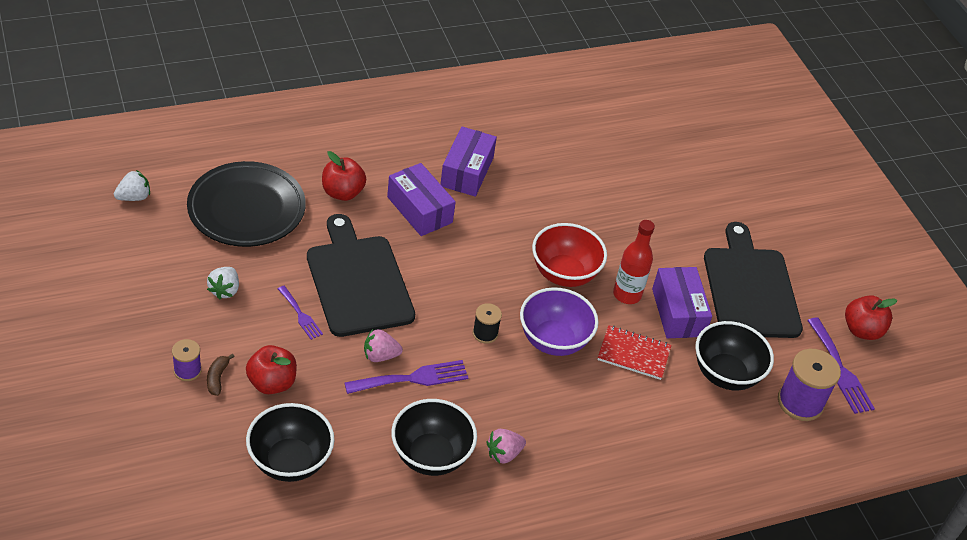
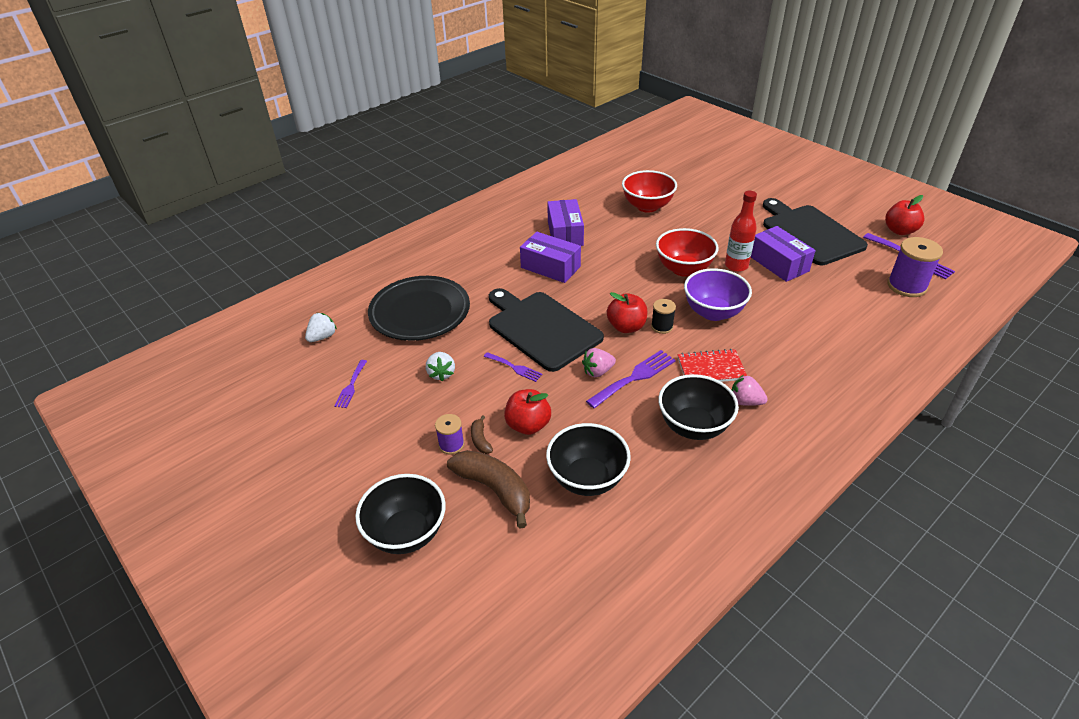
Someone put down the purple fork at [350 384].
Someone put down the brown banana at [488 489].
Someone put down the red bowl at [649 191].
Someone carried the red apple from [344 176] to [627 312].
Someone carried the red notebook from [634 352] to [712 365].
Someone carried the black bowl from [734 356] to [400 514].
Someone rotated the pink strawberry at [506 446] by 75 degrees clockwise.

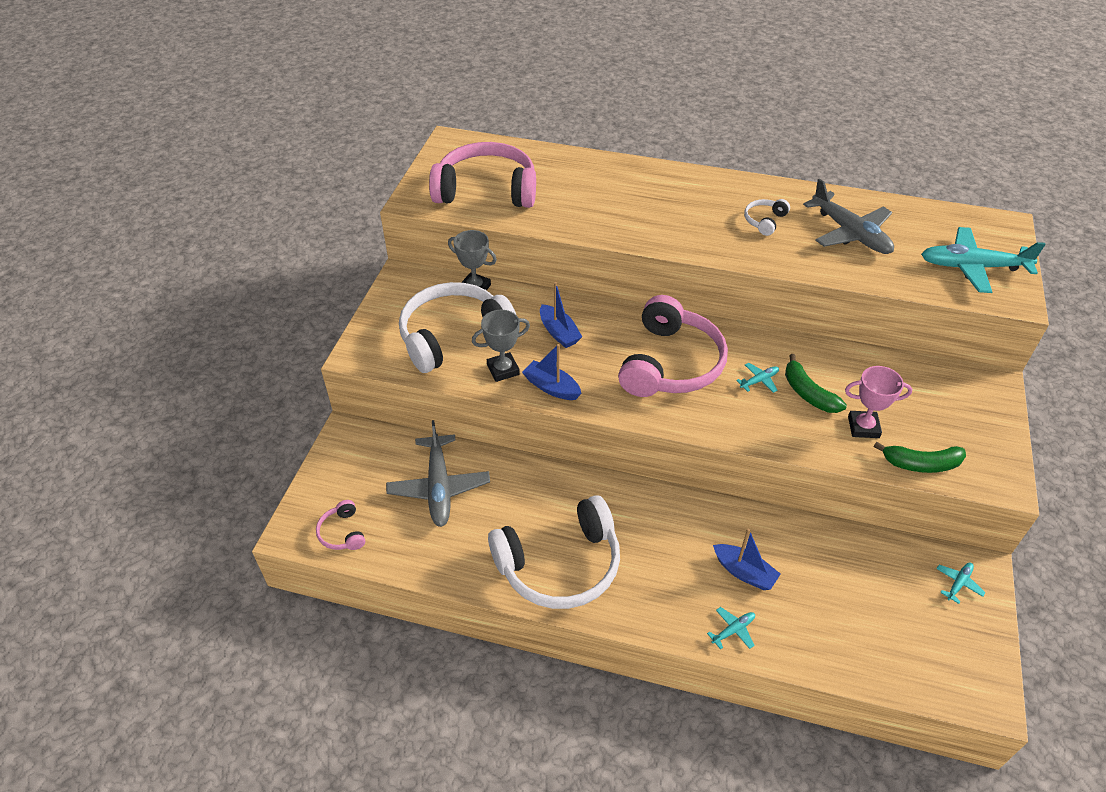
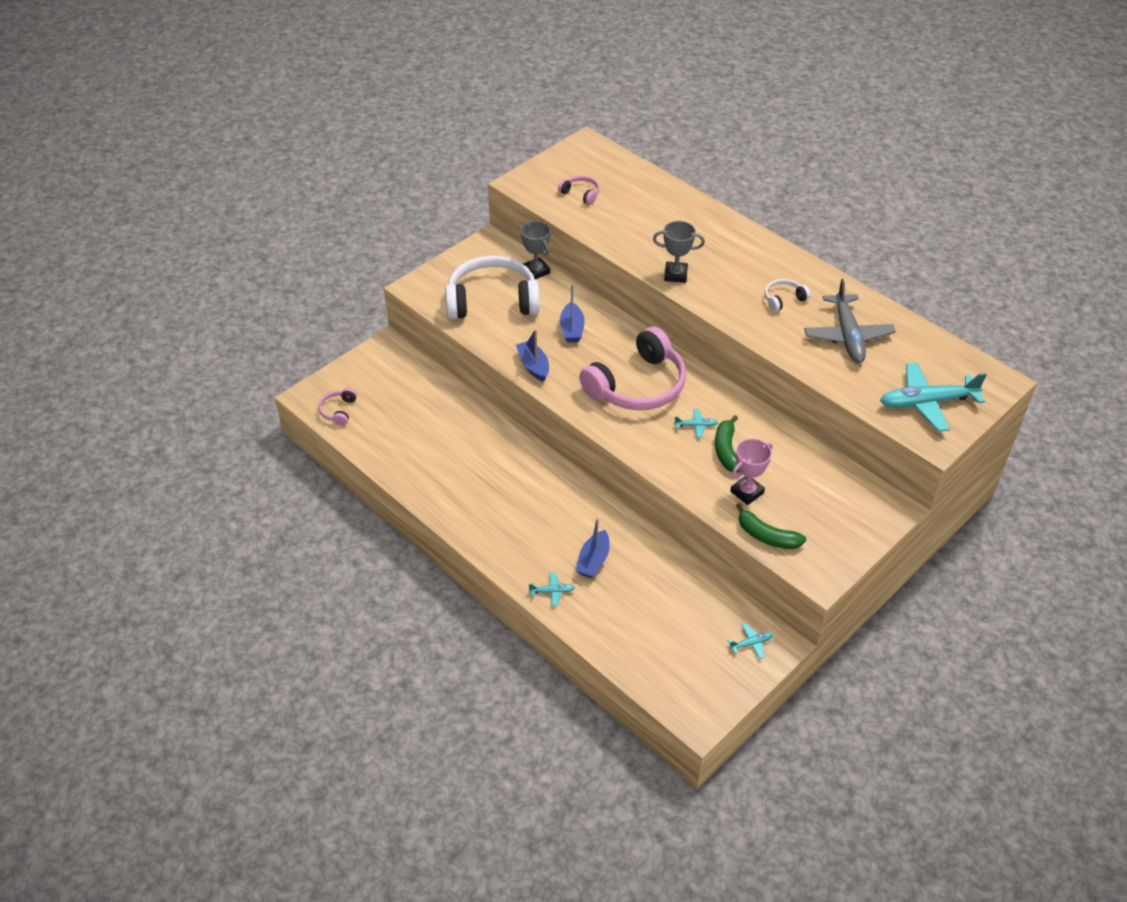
Someone took away the grey plane at [438 473].
Someone took away the white headphones at [554 552].
Someone carried the grey trophy from [501 346] to [679 252].
Someone rotated the blue boat at [746 559] by 45 degrees clockwise.
Someone rotated the pink trophy at [878 402] by 75 degrees counterclockwise.
Someone rotated the turquoise plane at [983 260] by 45 degrees counterclockwise.
Someone scaled the pink headphones at [482 175] by 0.43.

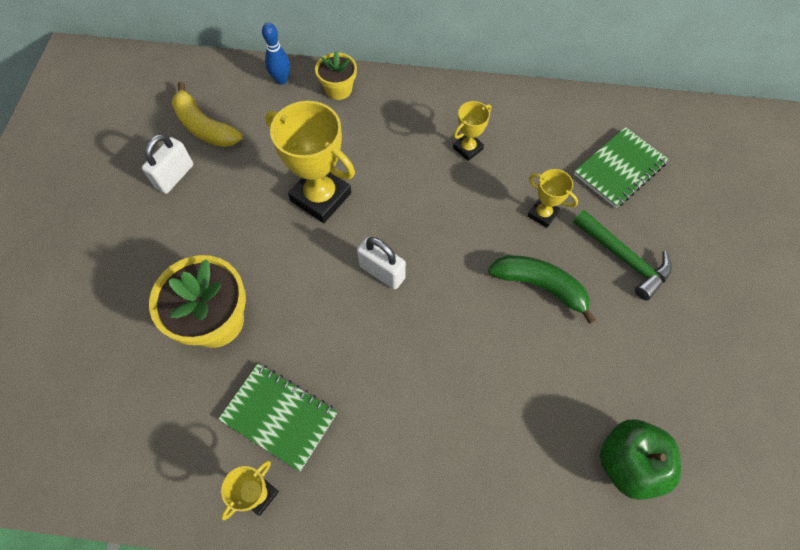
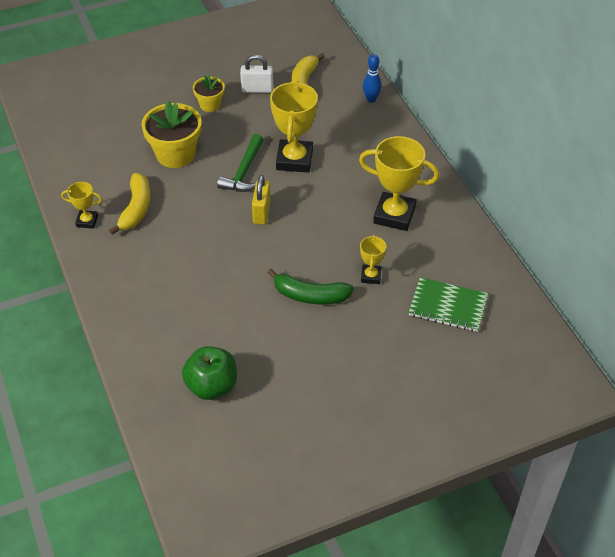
Someone carried the yellow flower pot from [336 75] to [209 93].
Someone carried the green hammer from [622 255] to [240 163].
Someone swapped the green notebook at [277 417] for the yellow banana at [129 204].
Someone repainted the white padlock at [381 263], which became the yellow padlock at [261 200].
Someone rotated the green banana at [542 289] by 105 degrees clockwise.
Someone scaled the yellow trophy at [472 131] by 1.94.

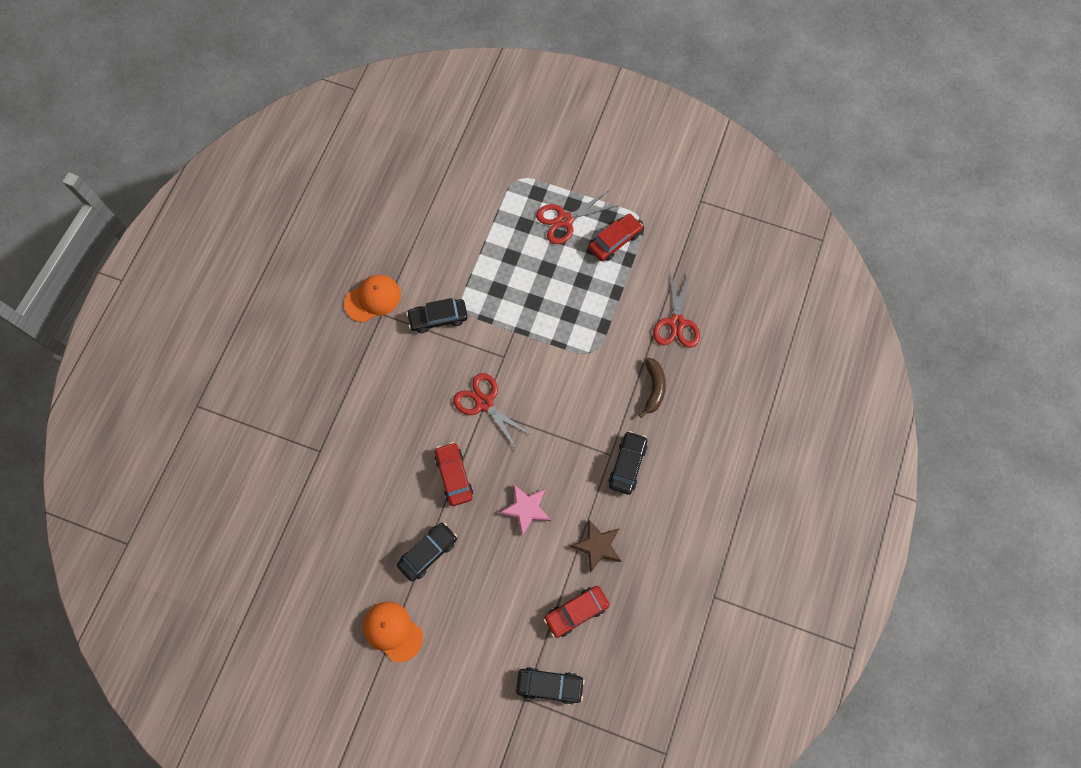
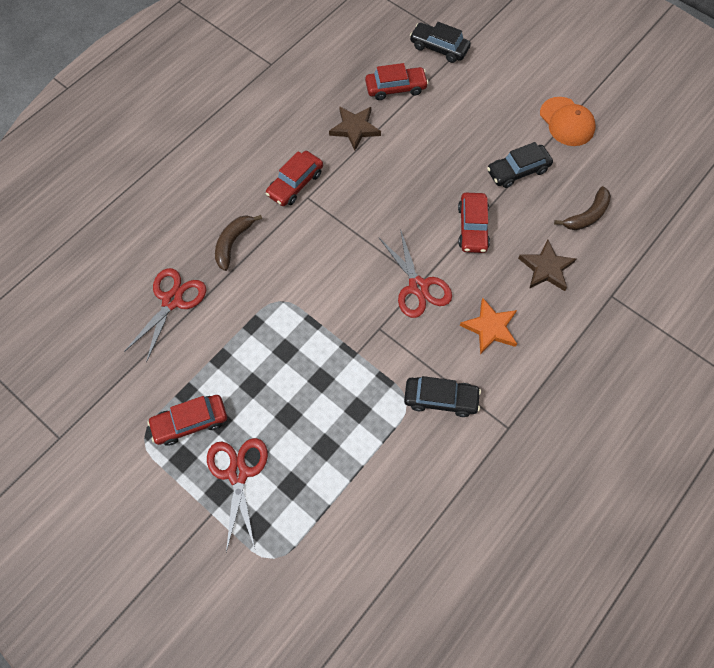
Someone took away the orange cap at [372 298].
Someone took away the pink star at [525 510].
Someone put down the orange star at [488 326].
Someone put down the brown star at [547 265].
Someone put down the brown banana at [582 208].
Someone repainted the black car at [628 463], which became the red car at [294 178].
Someone rotated the red scissors at [577 217] by 90 degrees counterclockwise.

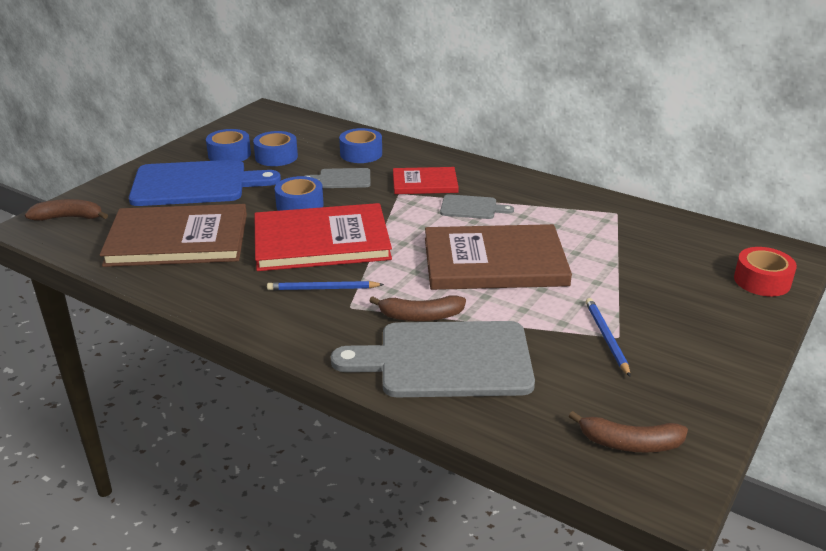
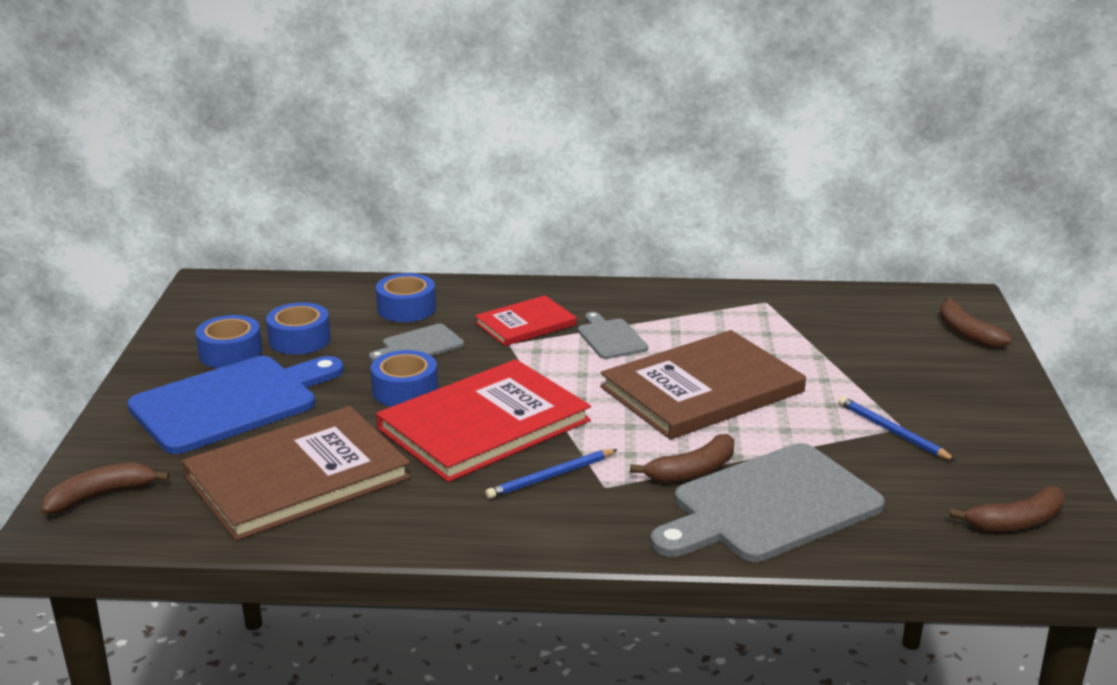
Someone swapped the red tape at [765 271] for the brown banana at [976 322].
Someone rotated the grey cutting board at [477 206] by 90 degrees counterclockwise.

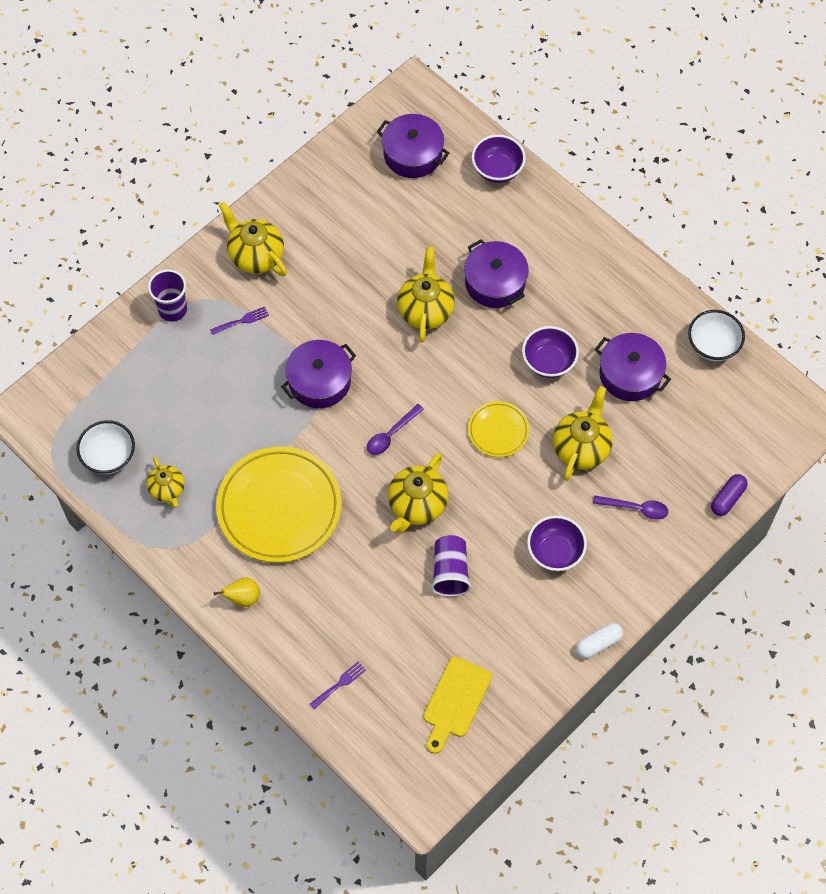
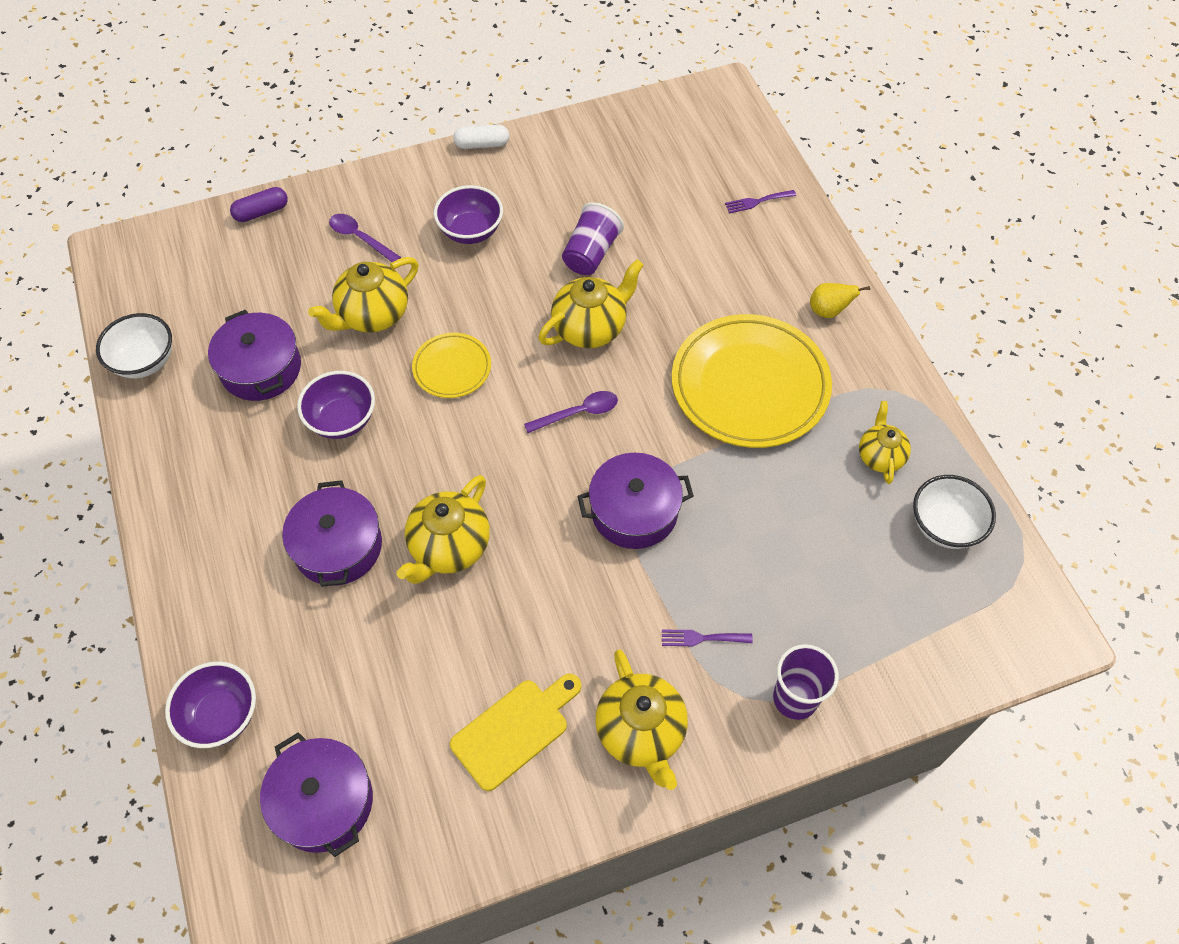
Someone carried the yellow cutting board from [458 705] to [515 732].

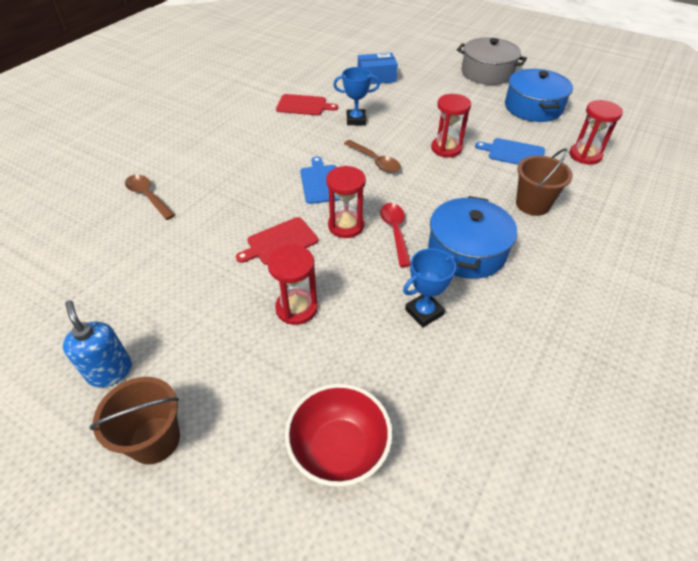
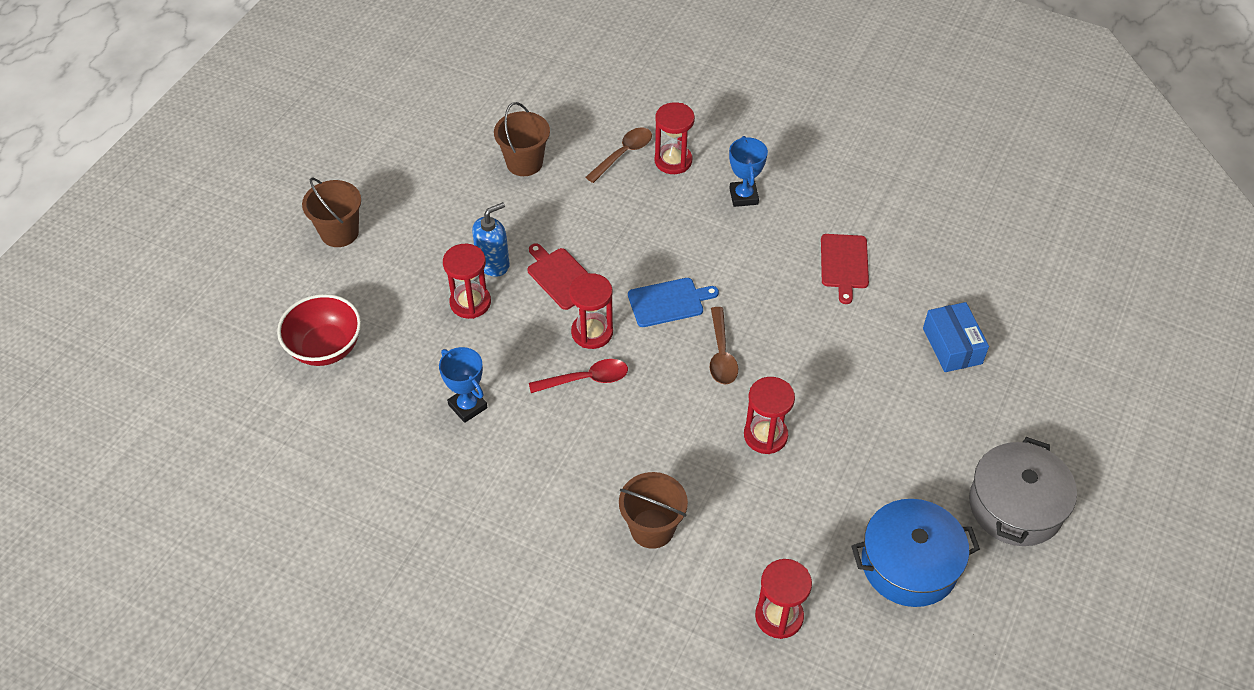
Someone took away the blue pot at [472 237].
Someone took away the blue cutting board at [510 151].
Someone put down the brown bucket at [522 139].
Someone put down the red hourglass at [675 138].
Someone carried the blue soap dispenser from [97 344] to [491 239].
Someone carried the blue trophy from [356 96] to [748 171].
Someone rotated the brown spoon at [372 156] by 45 degrees counterclockwise.

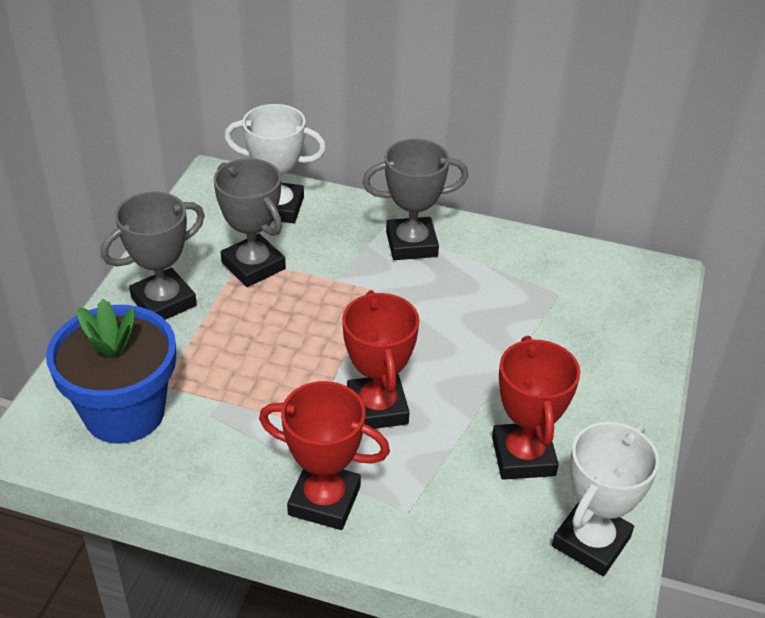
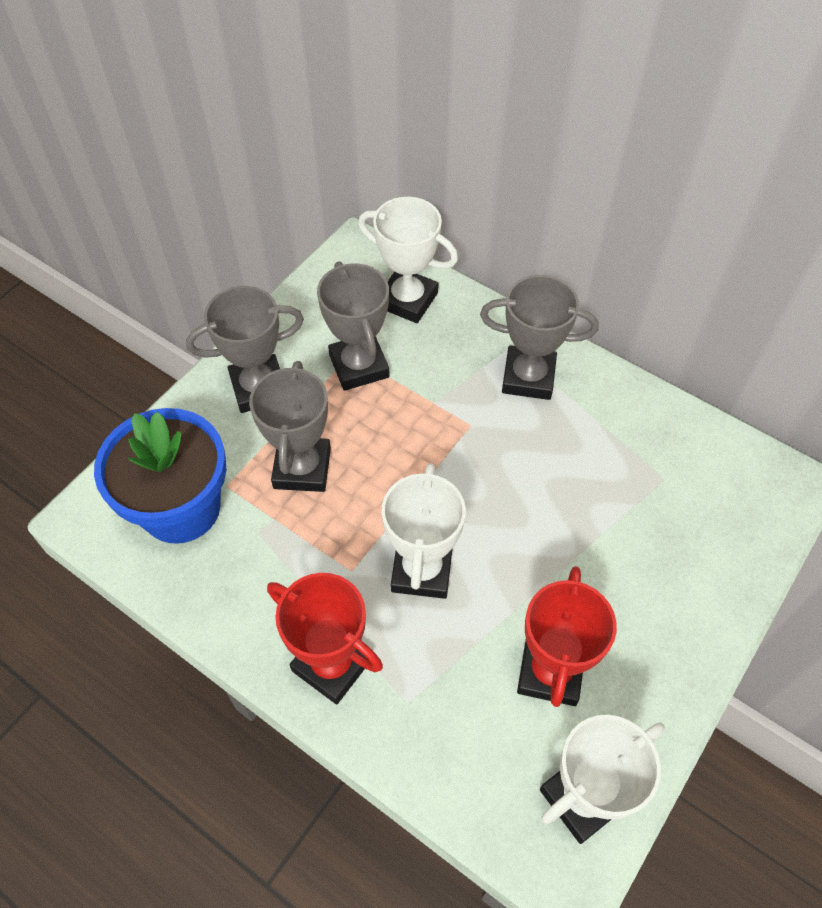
Someone put down the grey trophy at [290 426].
Someone repainted the red trophy at [381 359], which became the white trophy at [424 531].

